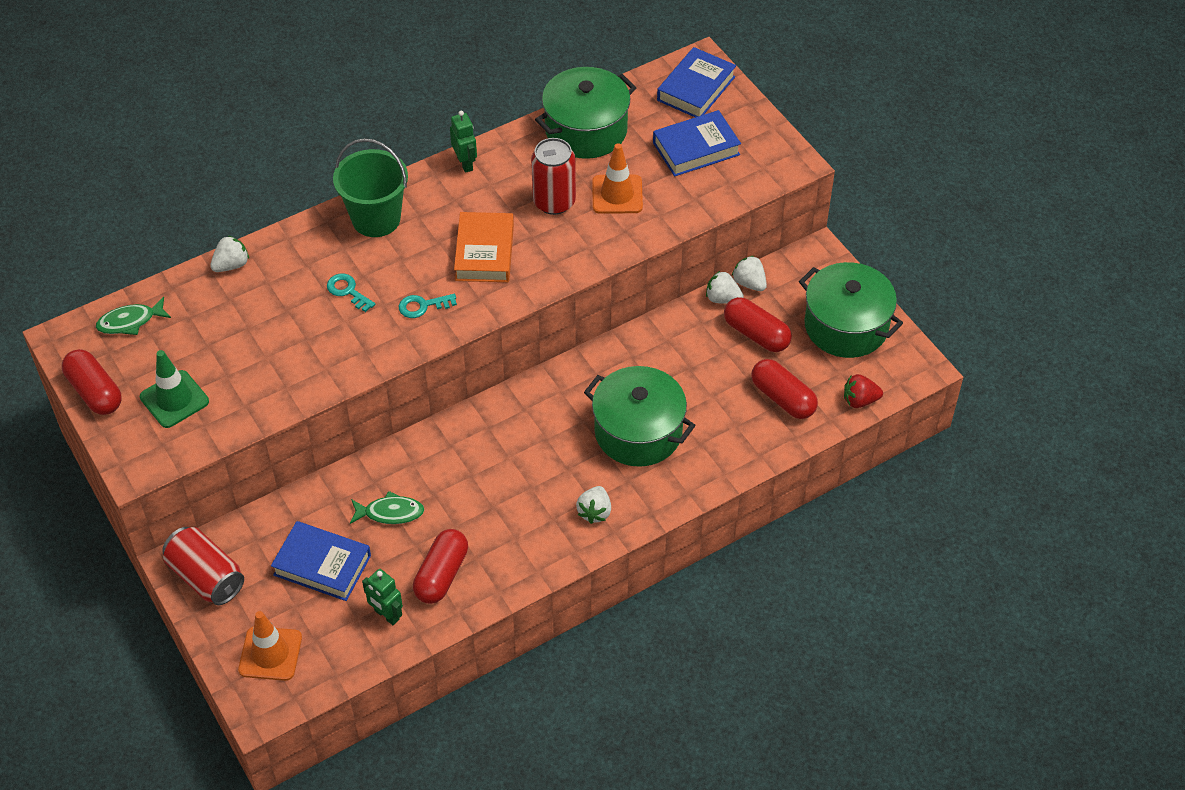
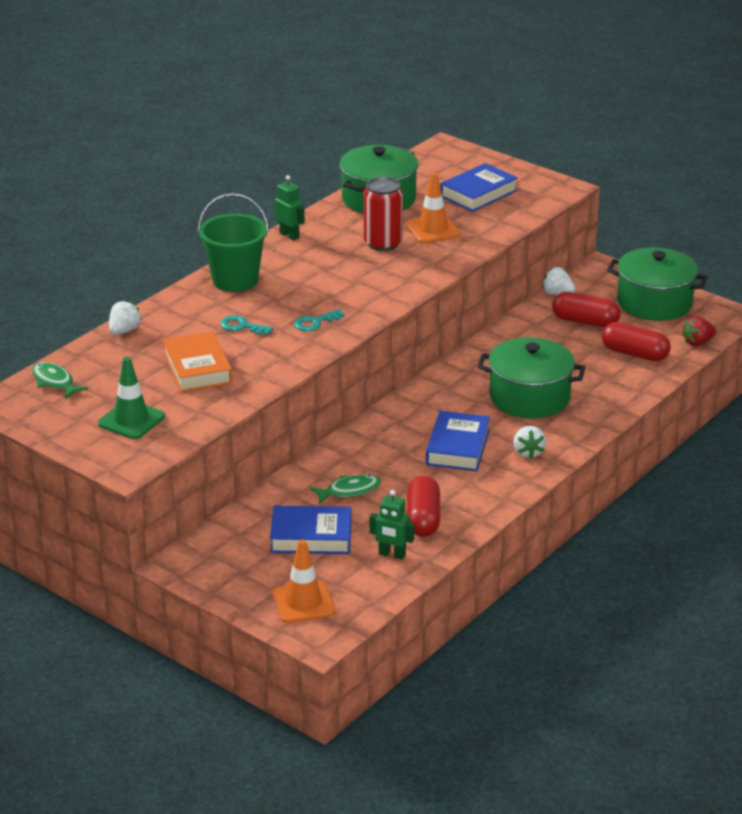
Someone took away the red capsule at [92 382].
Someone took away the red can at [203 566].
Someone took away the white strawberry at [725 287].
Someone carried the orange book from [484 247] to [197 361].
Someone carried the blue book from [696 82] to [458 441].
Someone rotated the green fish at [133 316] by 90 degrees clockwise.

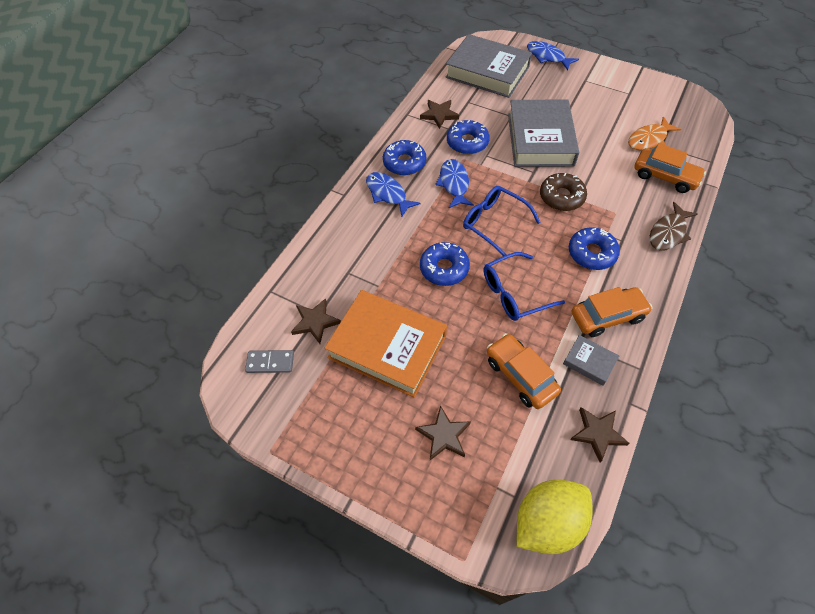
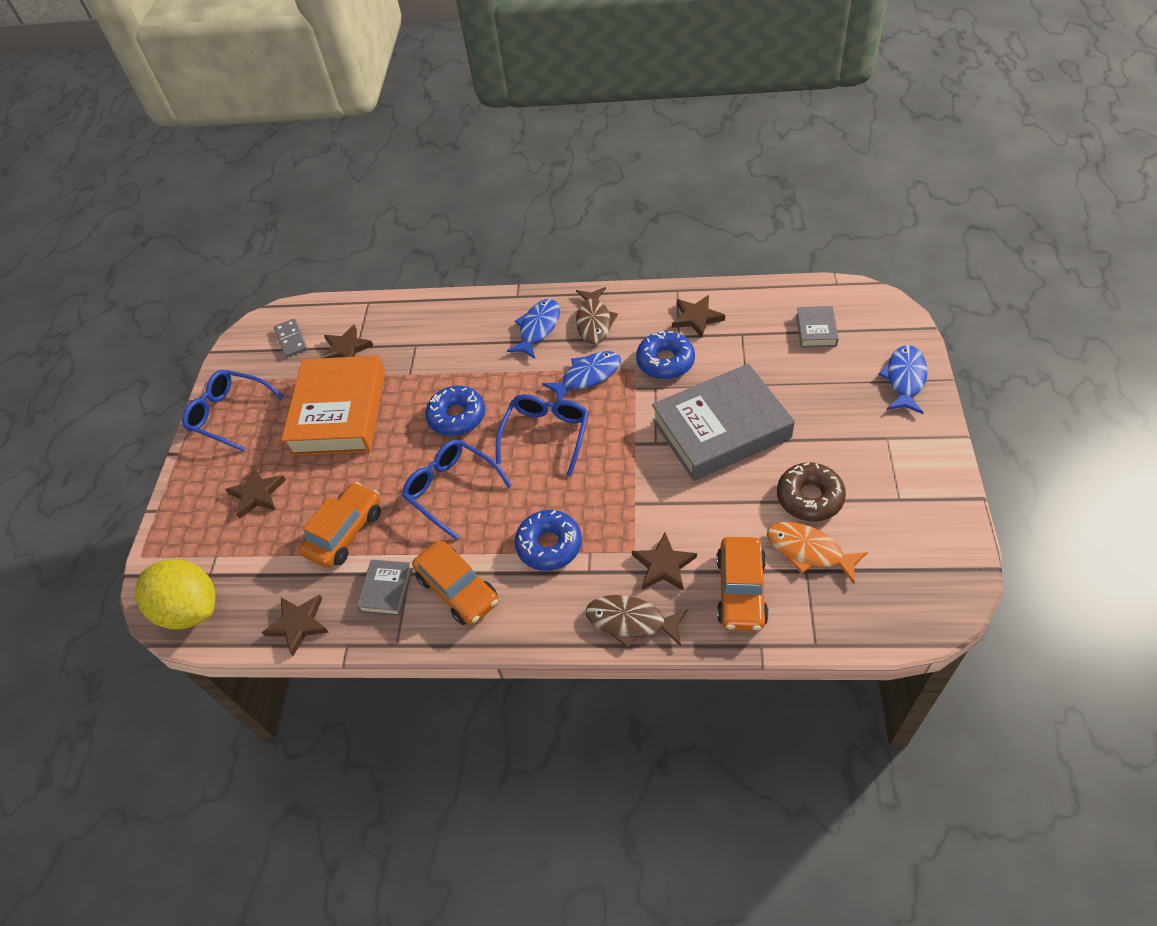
Someone put down the blue glasses at [233 411].
Someone put down the brown star at [664 562].
Someone carried the brown donut from [563 192] to [811 492].
Someone swapped the blue donut at [404 157] for the brown fish at [597 315].
Someone scaled the grey book at [488 66] by 0.44.

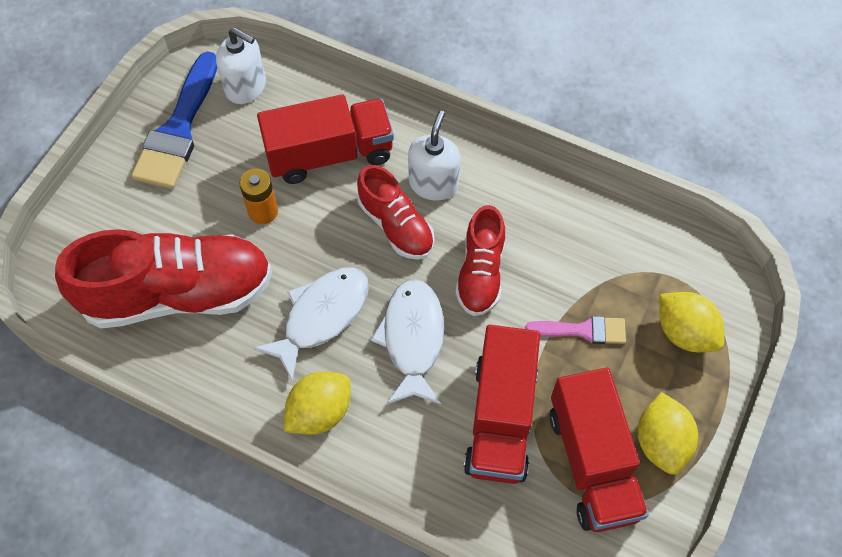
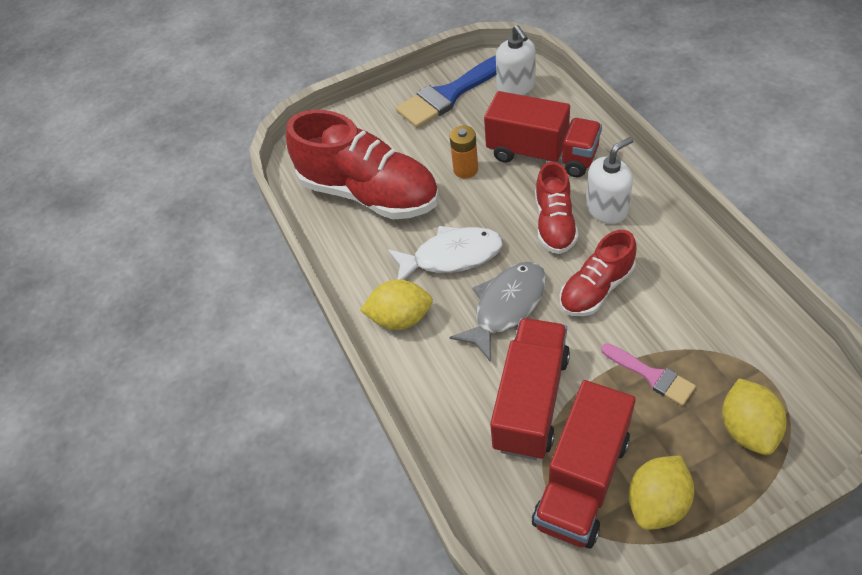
Someone repainted the white fish at [407 342], which became the grey fish at [498 312].
Someone rotated the red truck at [502 404] by 150 degrees clockwise.

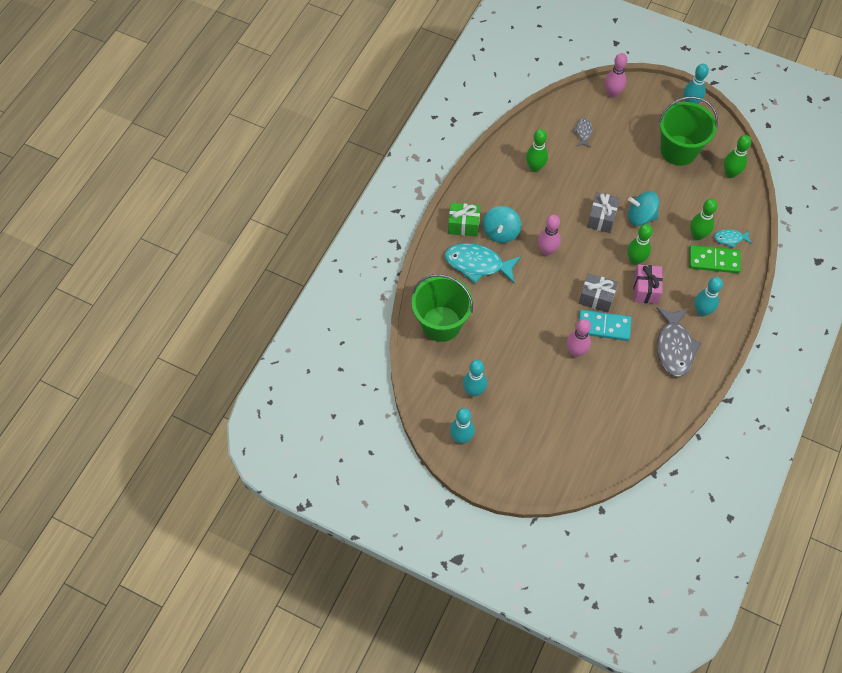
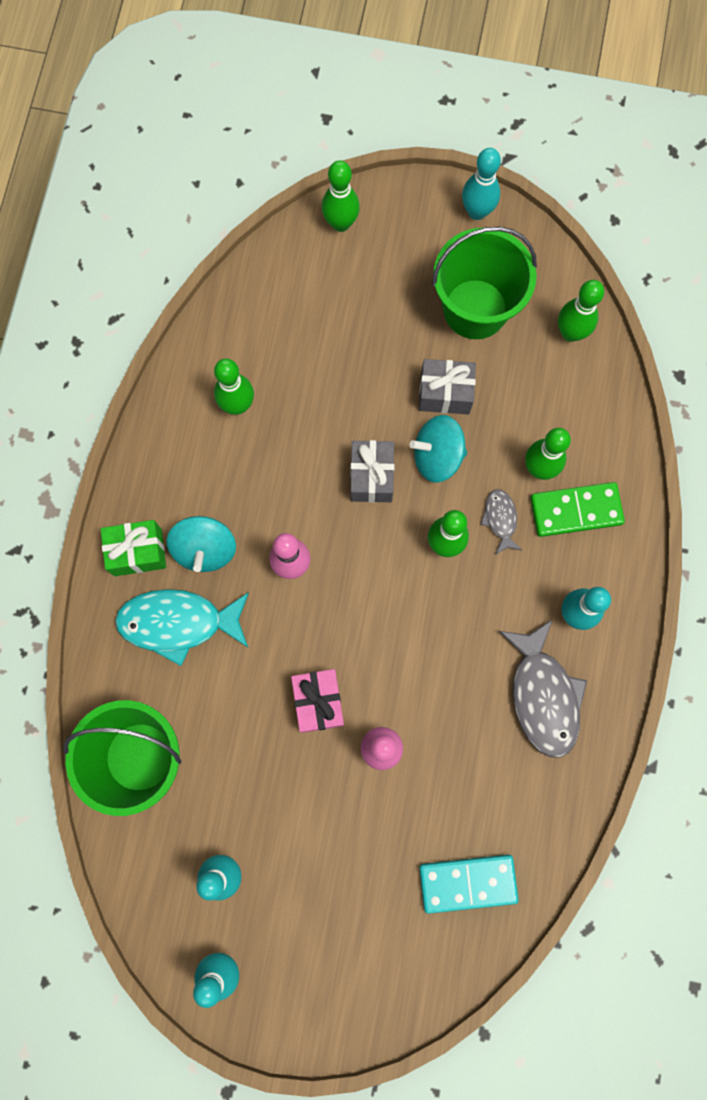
Someone took away the turquoise fish at [733 238].
Someone carried the grey fish from [582 132] to [501 522].
Someone carried the grey gift from [598 293] to [447 386].
Someone carried the turquoise domino from [605 325] to [469 884].
Someone carried the pink gift from [648 284] to [317 701].
Someone repainted the pink bowling pin at [616 75], which became the green bowling pin at [341 196].

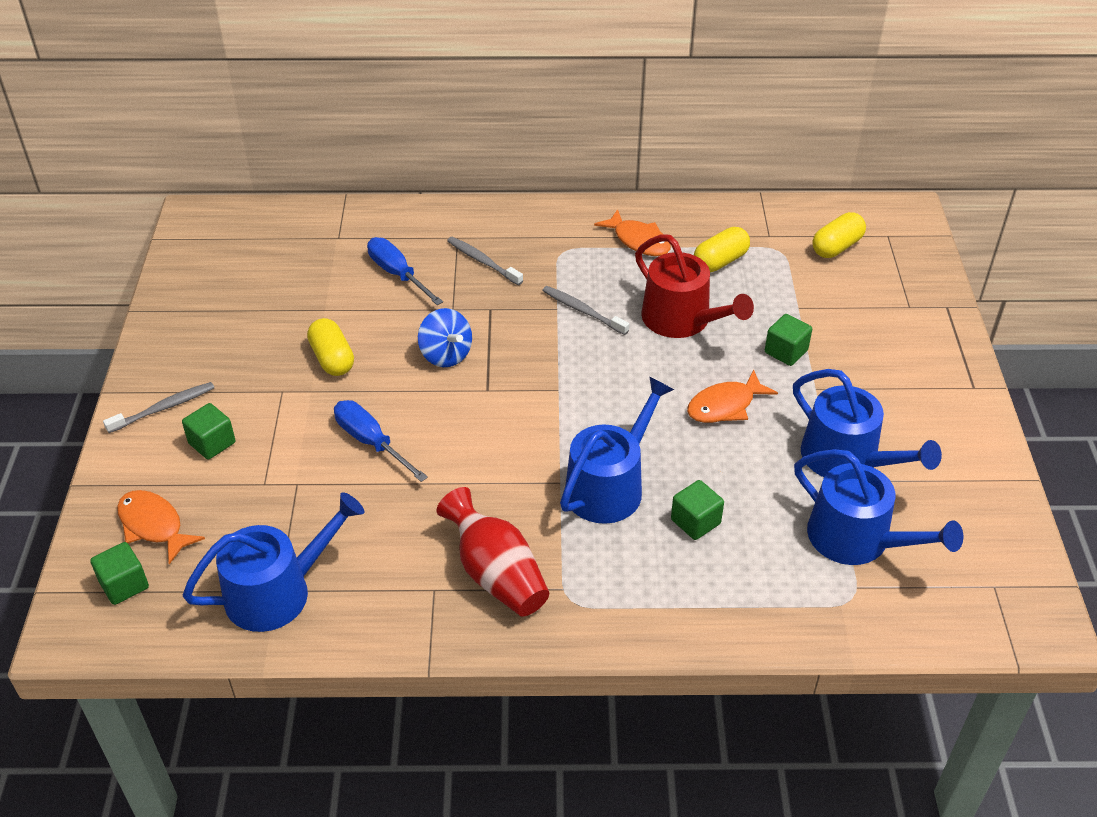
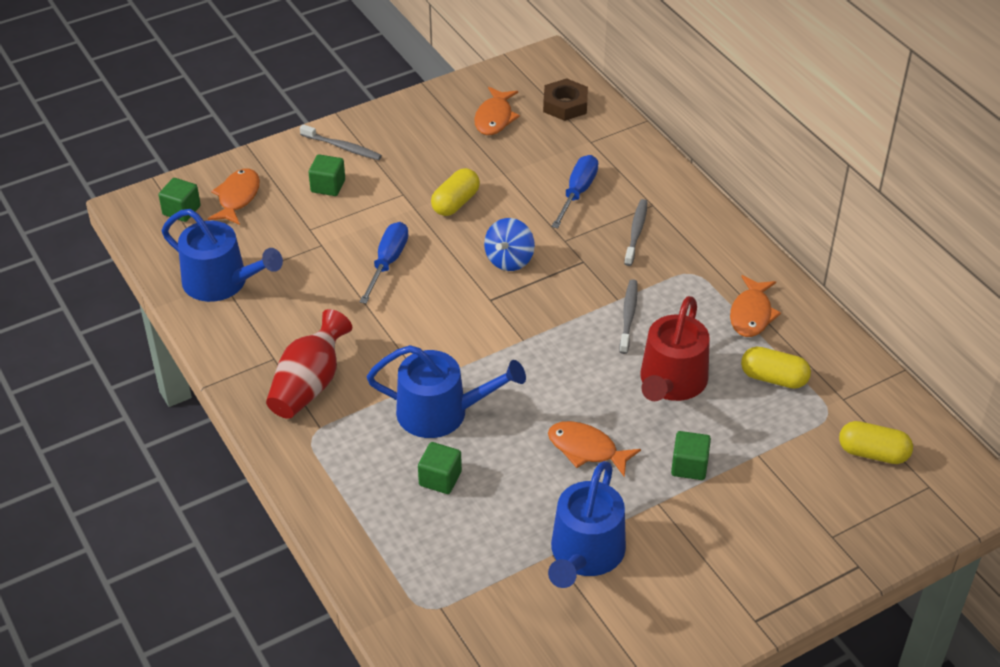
Someone took away the blue watering can at [878 507].
Someone put down the orange fish at [497 111].
Someone put down the brown nut at [565 99].

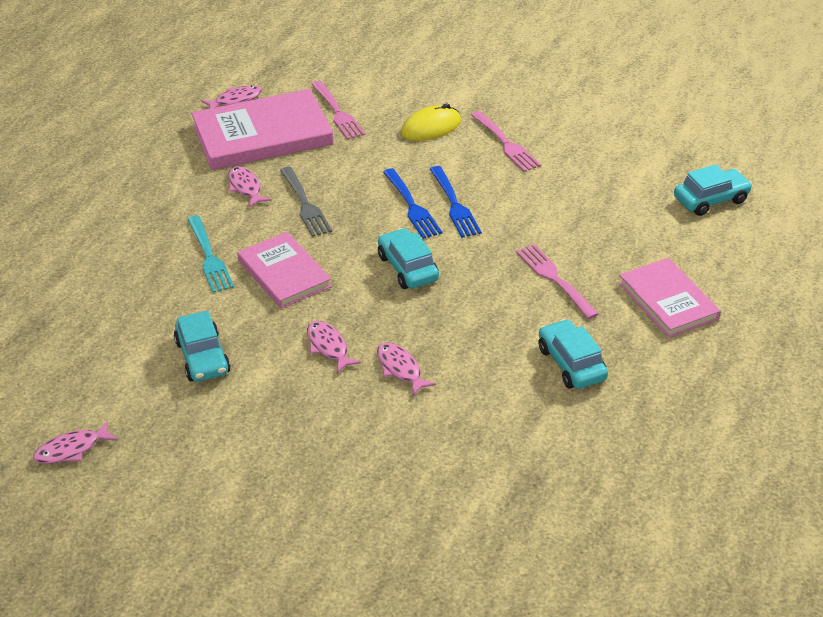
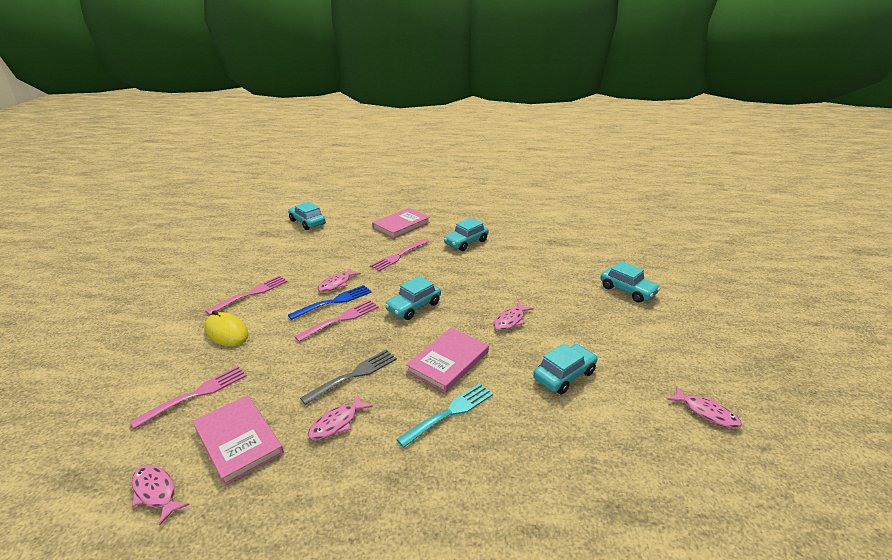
Someone put down the turquoise car at [630 282].
Someone carried the pink fish from [406 369] to [339 280].
Someone repainted the blue fork at [412 203], which became the pink fork at [336 321].
Someone scaled the pink book at [262 129] by 0.63.

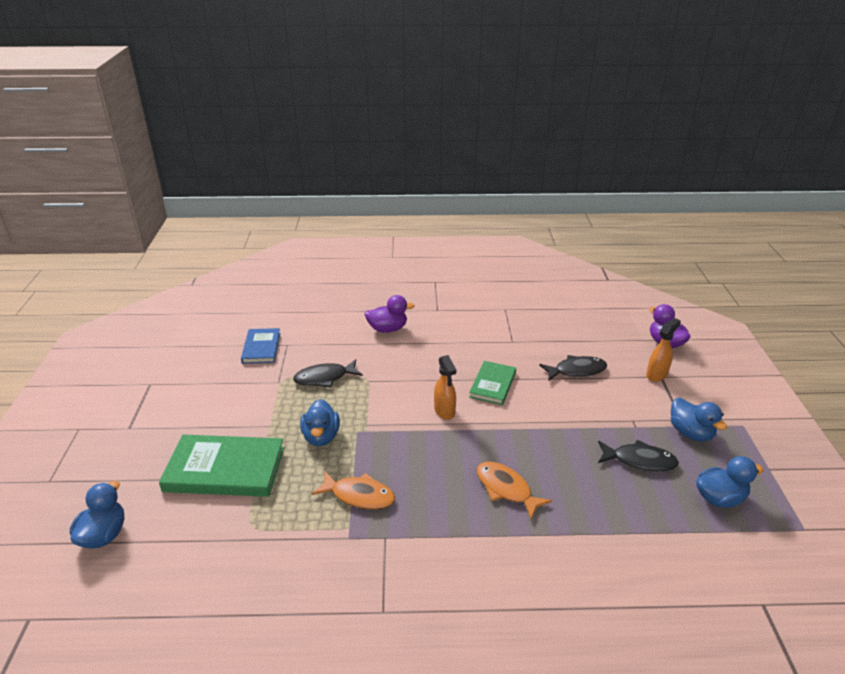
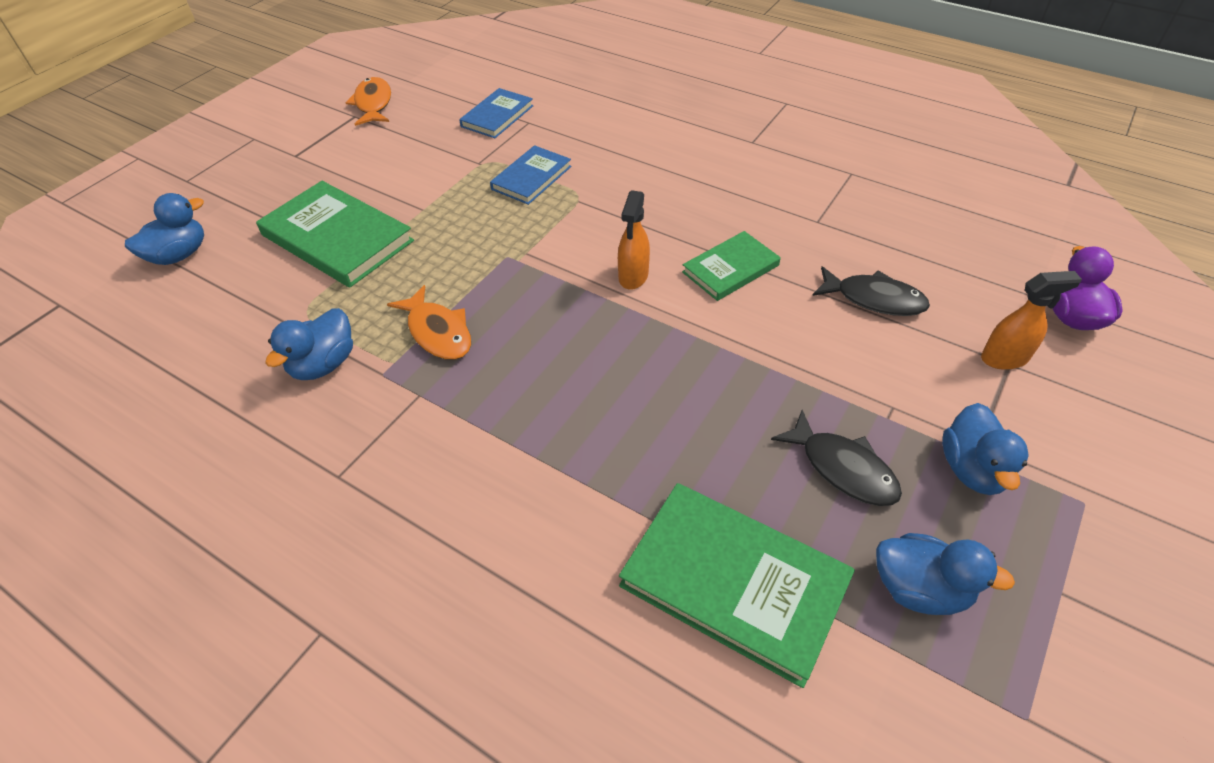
Someone took away the purple duck at [390 314].
Someone put down the green book at [737 585].
Someone carried the blue duck from [320 422] to [309 344].
Someone carried the orange fish from [514 490] to [368 101].
Someone swapped the black fish at [328 373] for the blue book at [530 175].

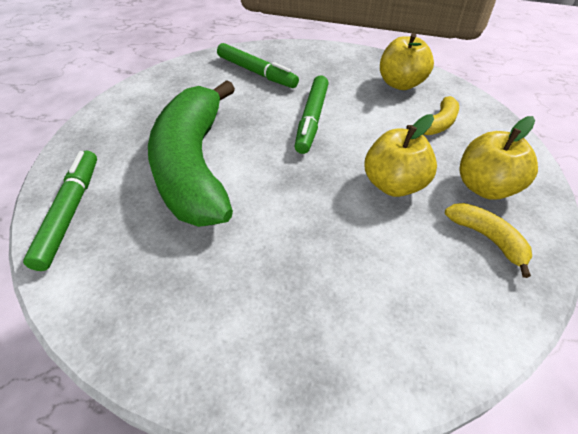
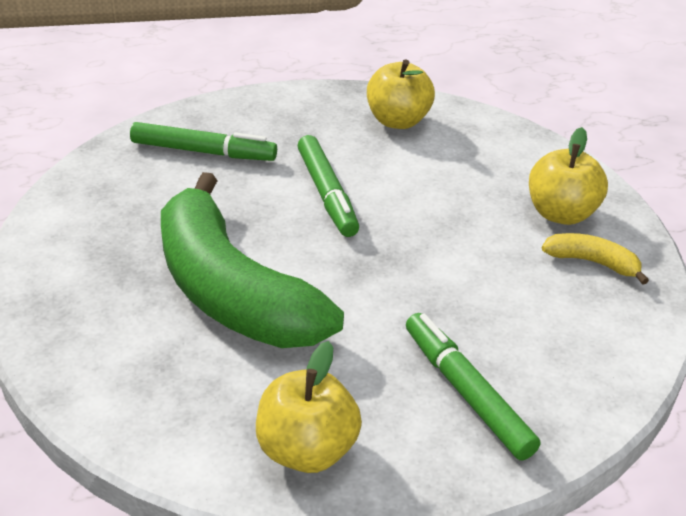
Someone took away the yellow banana at [432 115].
Someone carried the green marker from [60 211] to [473 386].
Someone carried the yellow apple from [401 155] to [309 407].

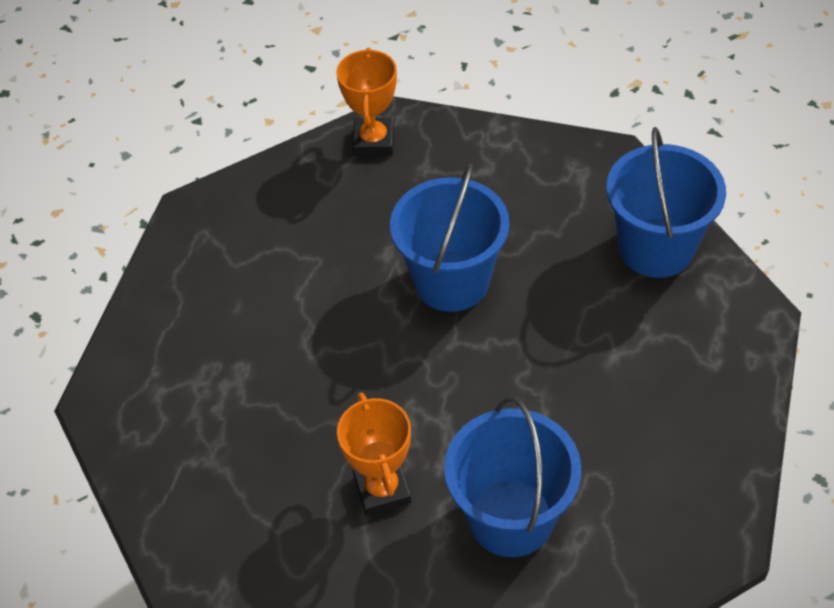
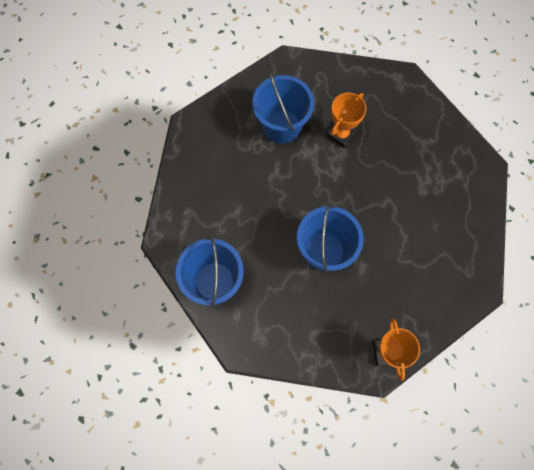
Someone rotated the orange trophy at [374 454] by 60 degrees clockwise.

